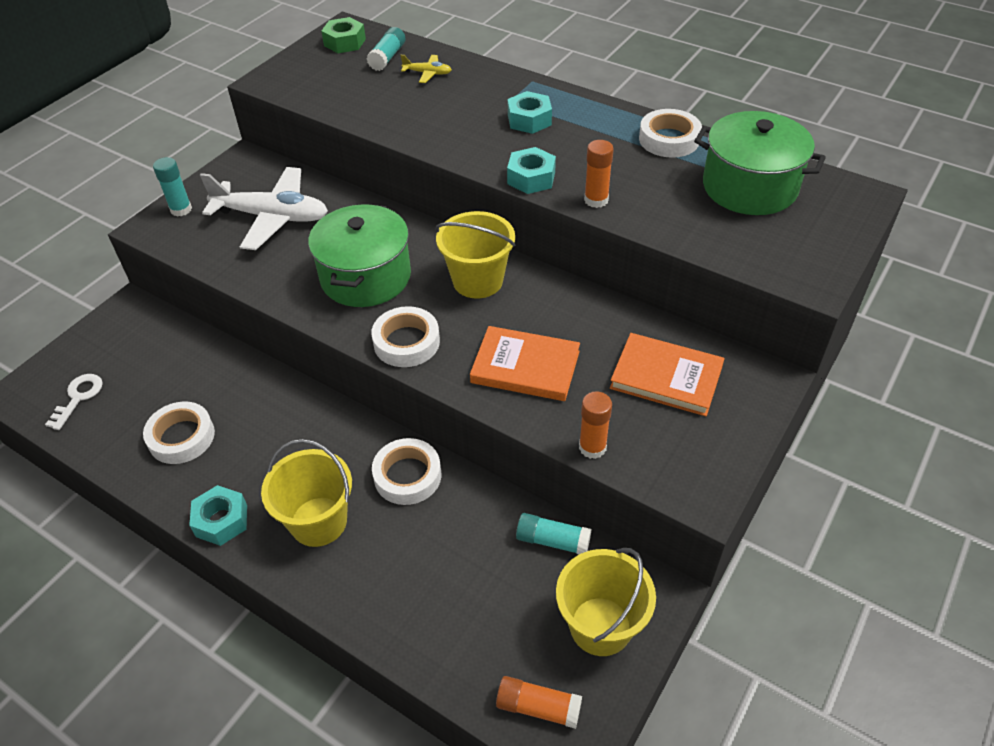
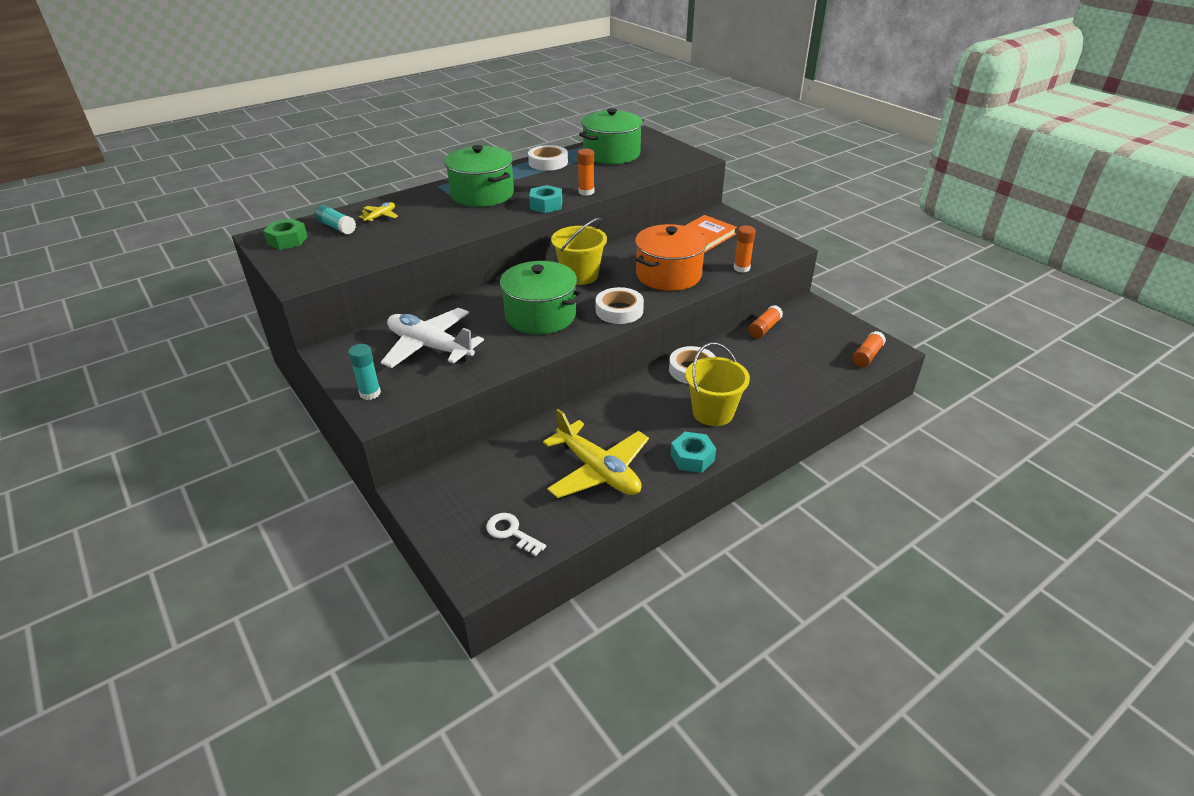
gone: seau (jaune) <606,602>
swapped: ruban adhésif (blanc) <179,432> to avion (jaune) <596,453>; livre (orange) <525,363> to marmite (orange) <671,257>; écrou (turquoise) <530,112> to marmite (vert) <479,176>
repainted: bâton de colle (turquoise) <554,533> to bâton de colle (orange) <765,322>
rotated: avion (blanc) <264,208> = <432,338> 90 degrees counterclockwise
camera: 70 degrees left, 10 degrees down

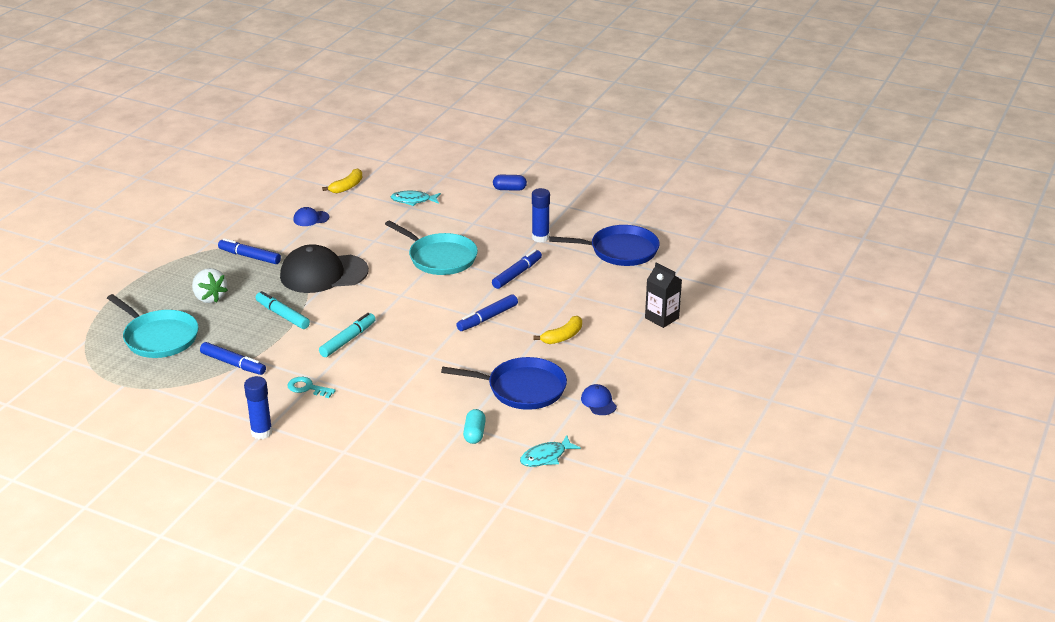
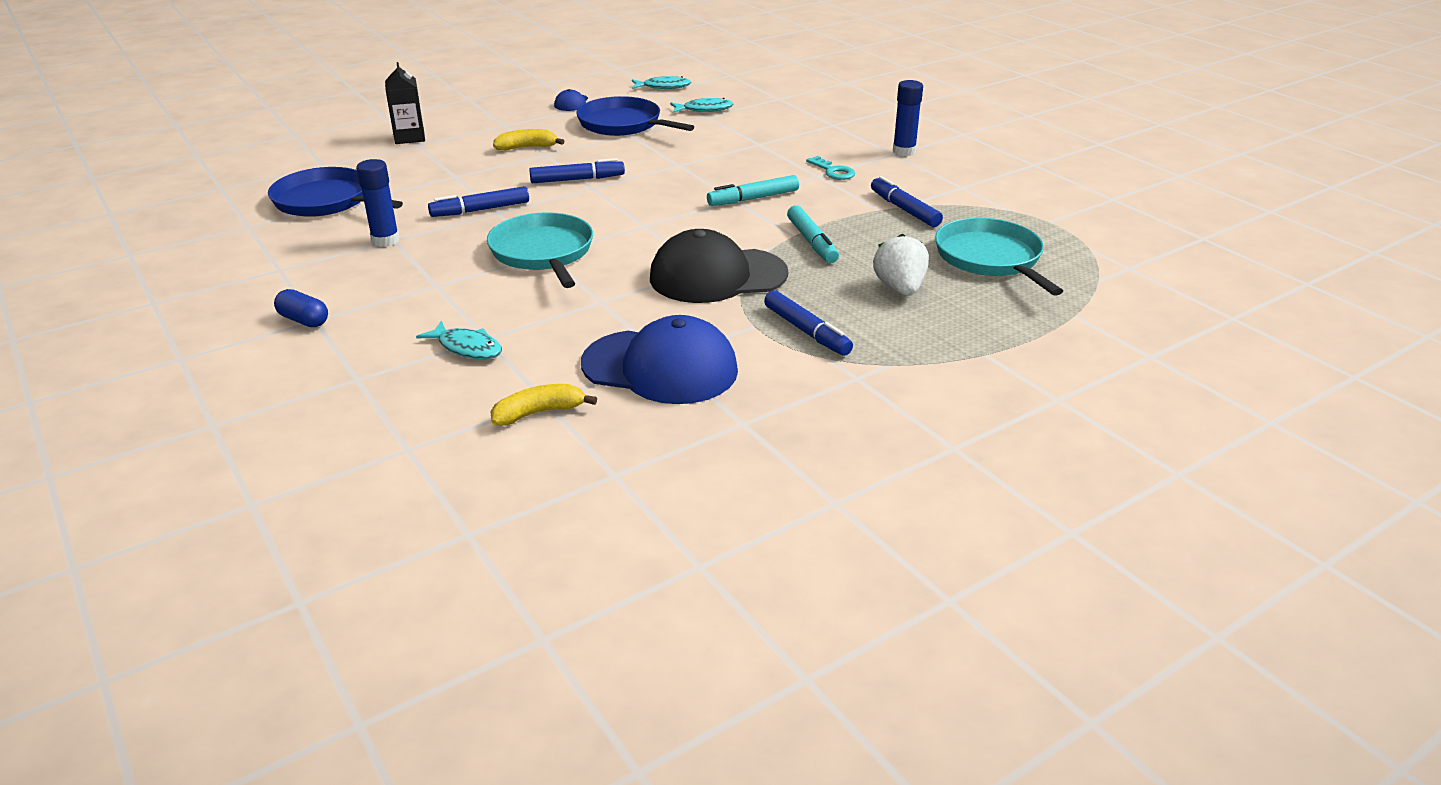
swapped: gélule (turquoise) <474,426> to poisson (turquoise) <702,105>
rotated: casquette (noir) <324,268> = <719,266> 150 degrees clockwise
scaled: casquette (bleu) <311,216> = <659,359> x2.31
camera: 150 degrees left, 0 degrees up

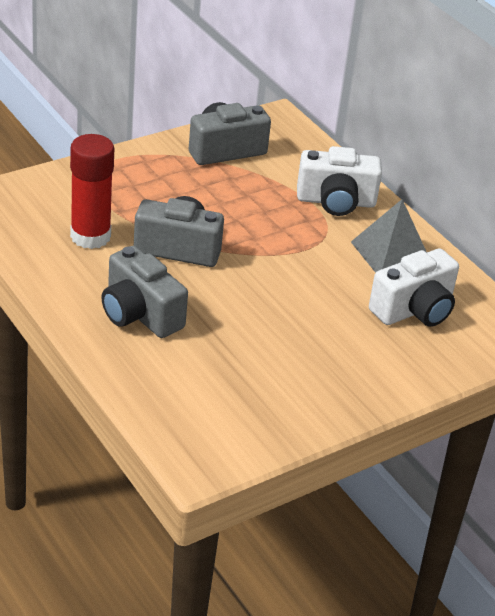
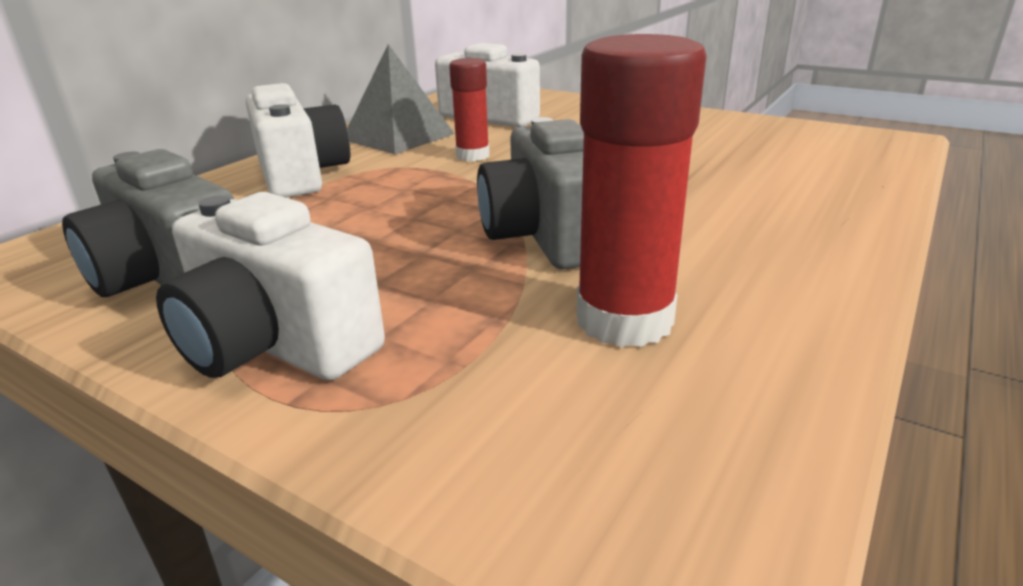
gone: appareil photo (gris) <145,292>
new: appareil photo (blanc) <270,286>; bâton de colle (rouge) <469,109>
camera: 110 degrees left, 10 degrees down

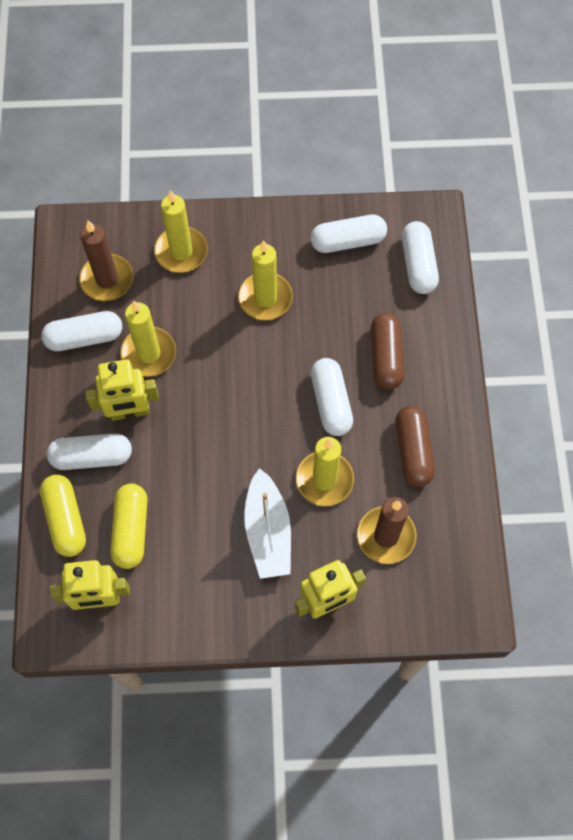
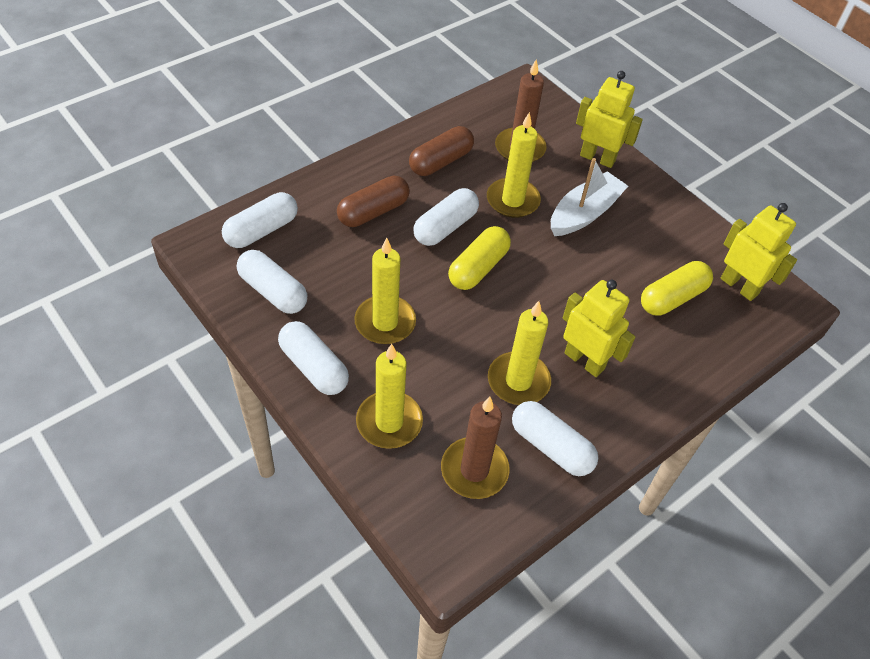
shifted: gélule (jaune) <63,516> to <479,258>; gélule (blanc) <89,451> to <313,358>
camera: 130 degrees left, 15 degrees down

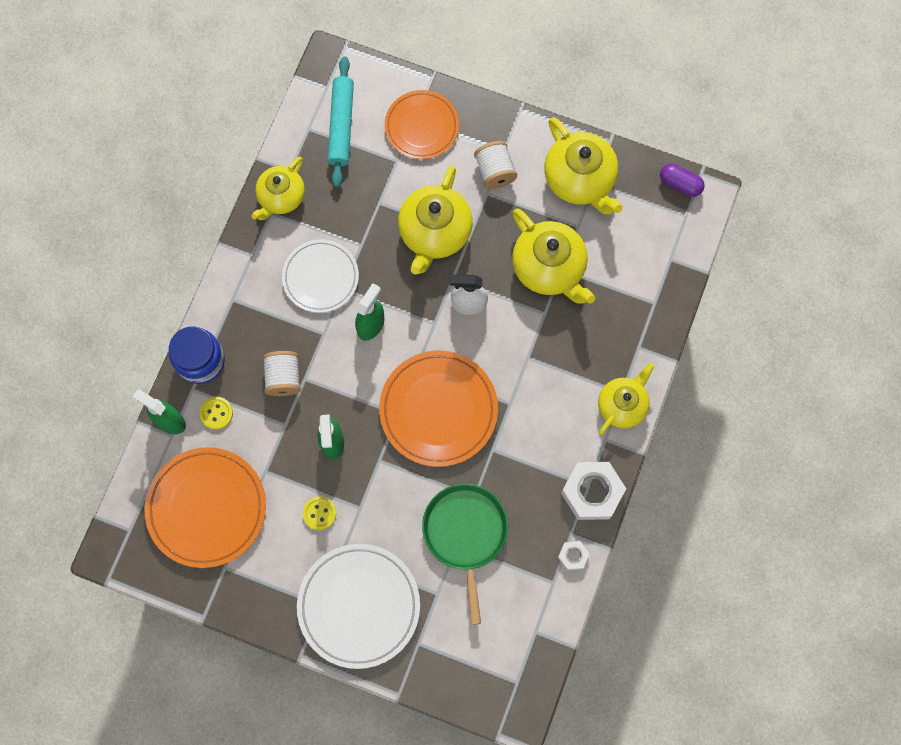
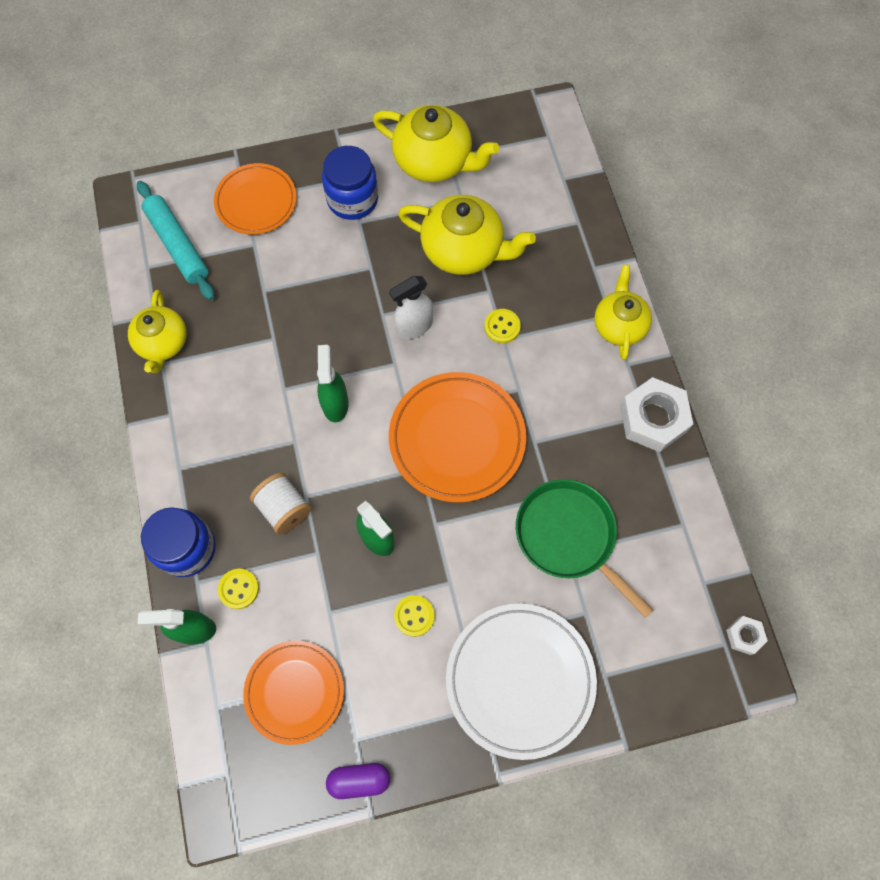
gone: assiette (blanc) <320,276>; théière (jaune) <435,219>
new: bouton (jaune) <502,326>
shifted: écrou (blanc) <574,556> to <747,635>; gélule (violet) <682,180> to <358,781>
swapped: bobine (blanc) <495,165> to bocal (bleu) <350,183>
scaled: assiette (orange) <205,507> = <293,693> x0.66
camera: 35 degrees left, 5 degrees down

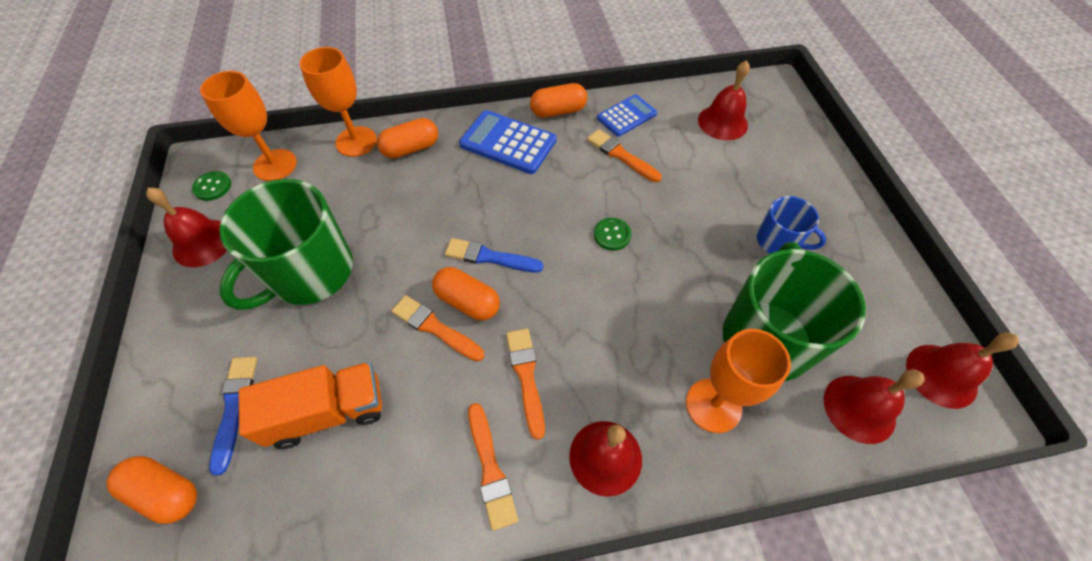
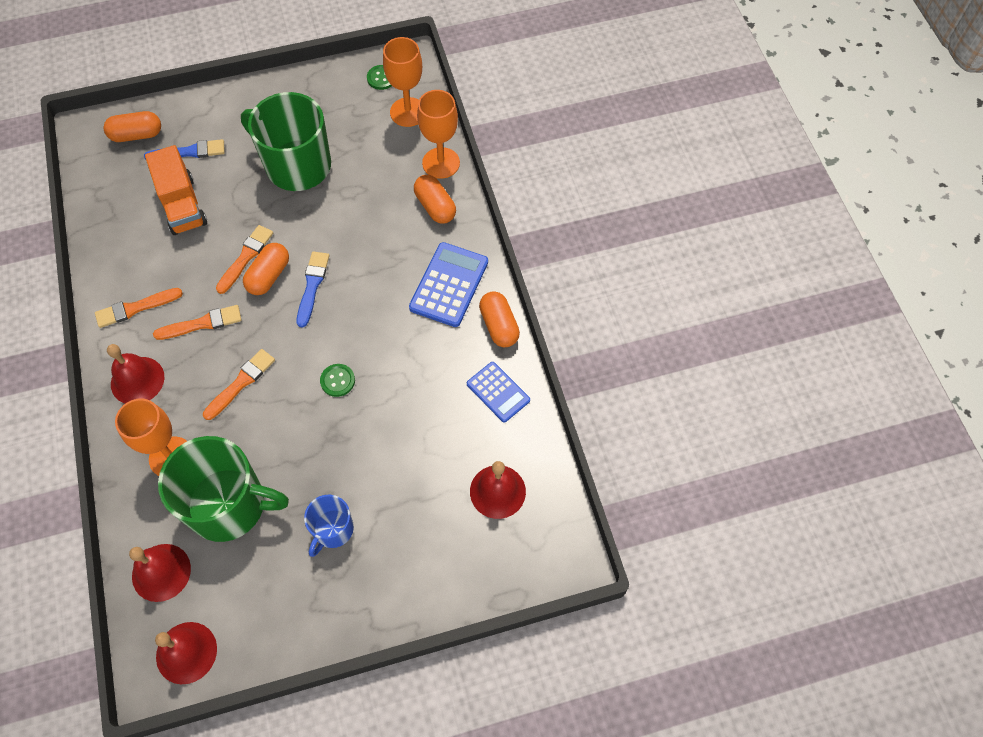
gone: cloche (rouge) <186,227>
shifted: pinceau (orange) <624,155> to <239,384>
rotated: gélule (orange) <152,490> = <132,126> 60 degrees clockwise
camera: 85 degrees right, 5 degrees up

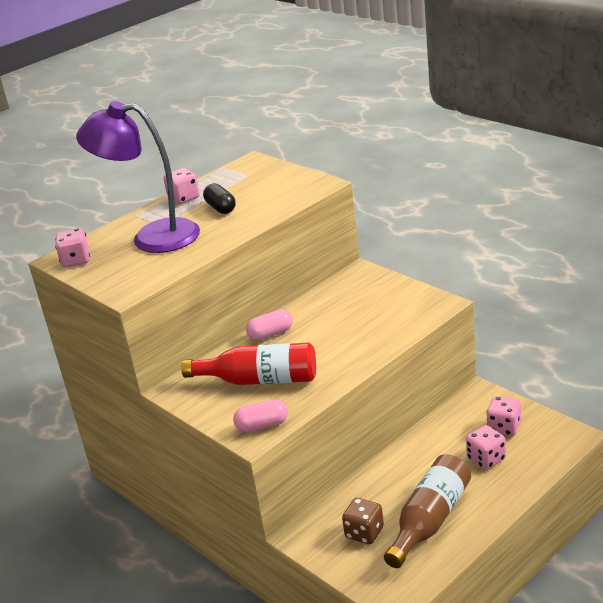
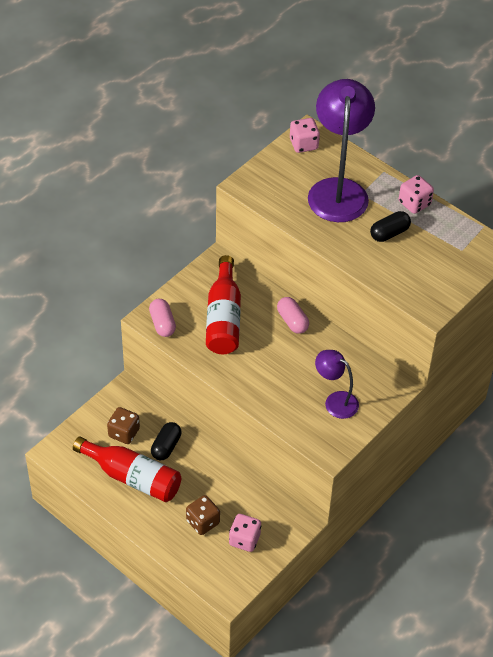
new: gélule (noir) <166,441>; lampe (violet) <337,384>
repainted: bouteille (marron) <427,511> to bouteille (rouge) <127,469>; dé (rose) <486,447> to dé (marron) <203,515>
camera: 80 degrees right, 20 degrees up

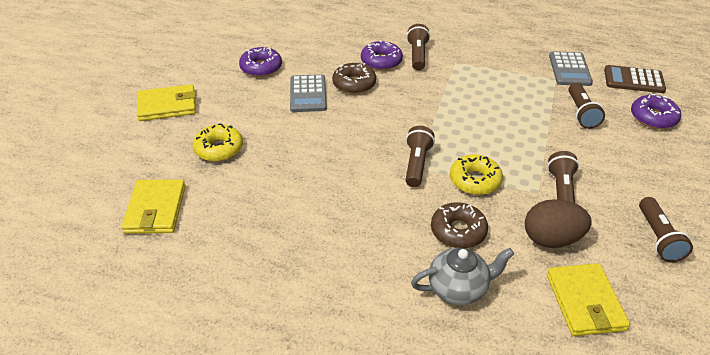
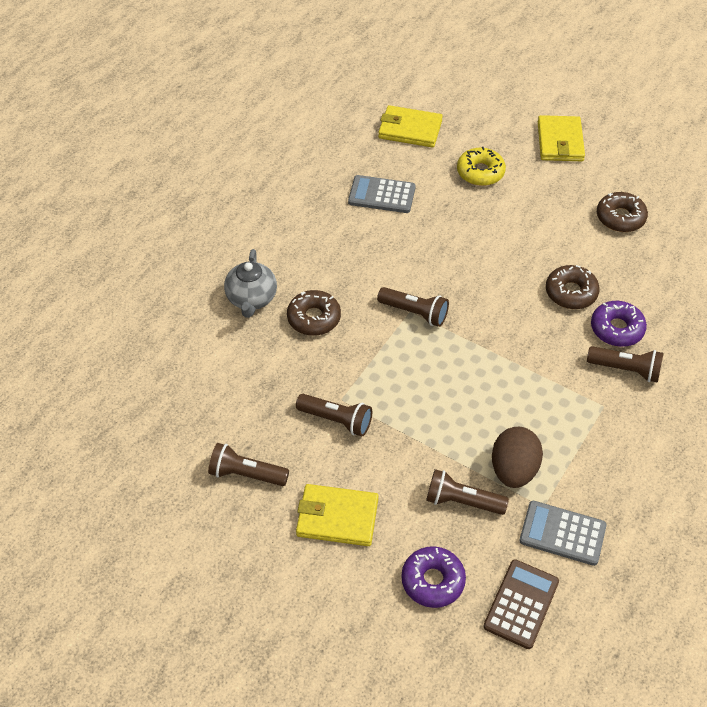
gone: beignet (jaune) <476,175>
shifted: calculatrice (gris) <308,93> to <382,194>; œuf (marron) <558,223> to <517,457>; portefeuille (jaune) <588,299> to <337,515>
repainted: beignet (violet) <260,62> to beignet (marron) <622,212>
camera: 105 degrees right, 10 degrees up

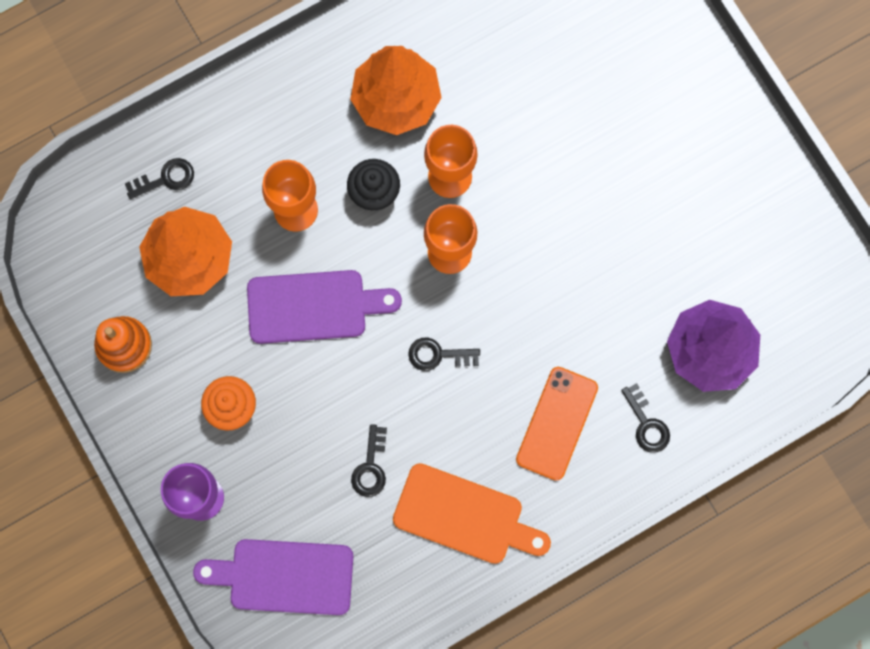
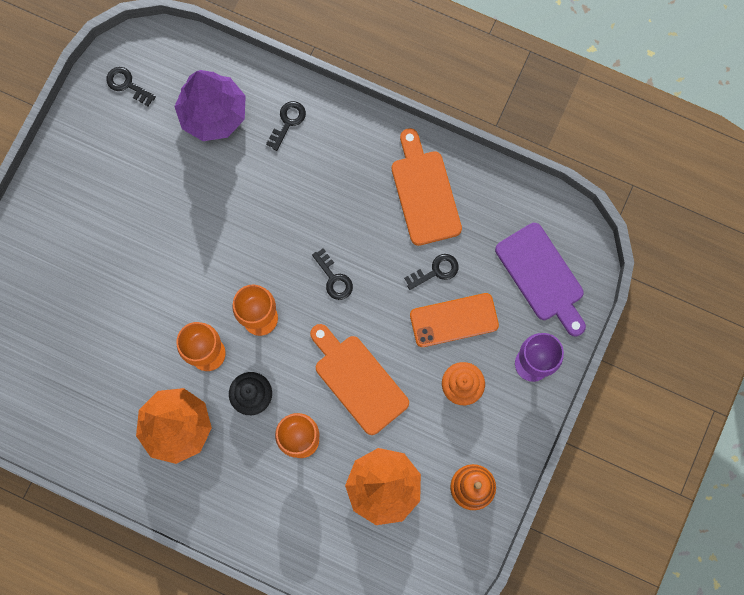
shifted: clé (noir) <159,178> to <131,86>; téléphone (orange) <557,424> to <454,320>
repainted: planche à découper (violet) <324,307> to planche à découper (orange) <359,379>
camera: 125 degrees left, 0 degrees up

